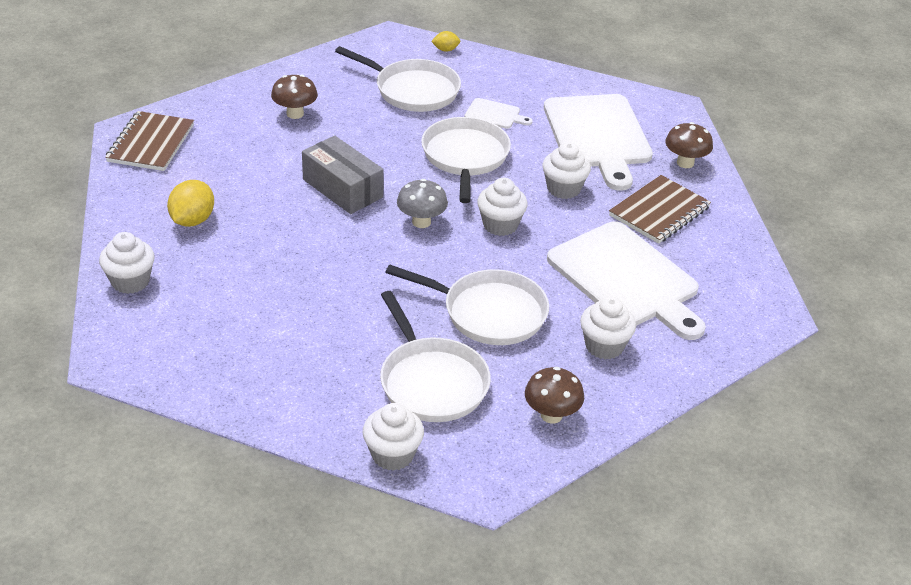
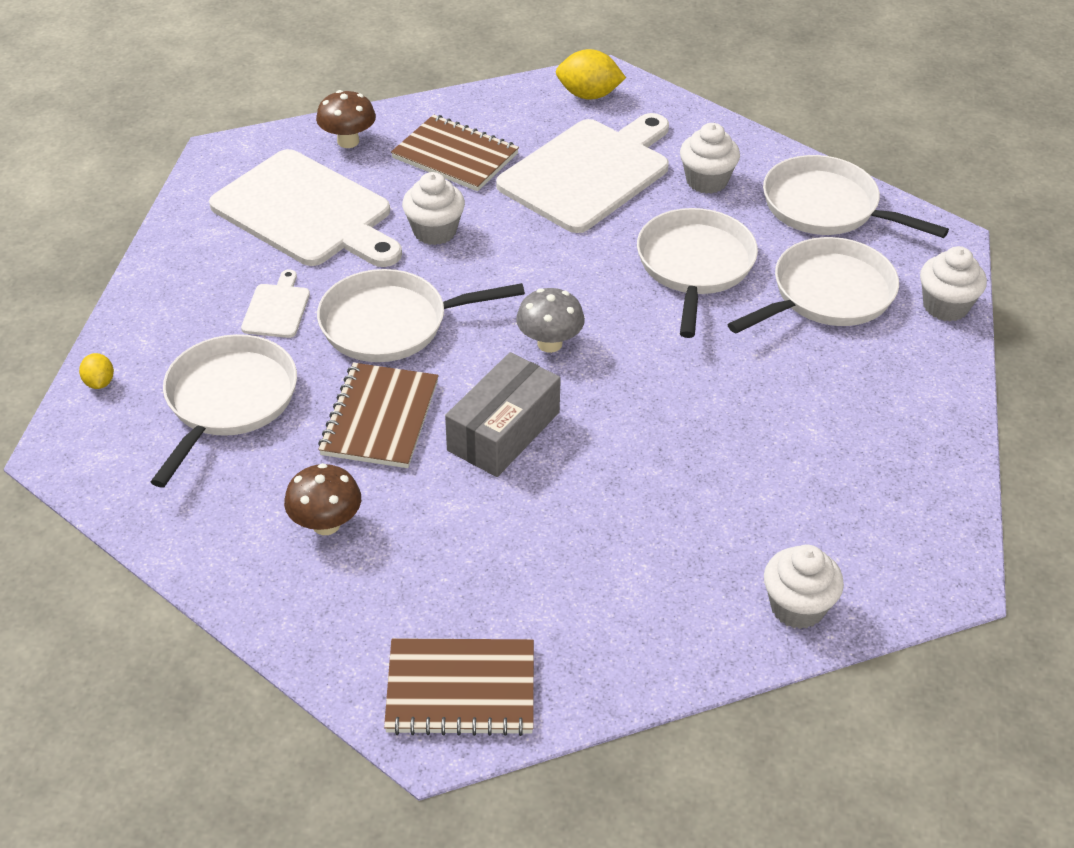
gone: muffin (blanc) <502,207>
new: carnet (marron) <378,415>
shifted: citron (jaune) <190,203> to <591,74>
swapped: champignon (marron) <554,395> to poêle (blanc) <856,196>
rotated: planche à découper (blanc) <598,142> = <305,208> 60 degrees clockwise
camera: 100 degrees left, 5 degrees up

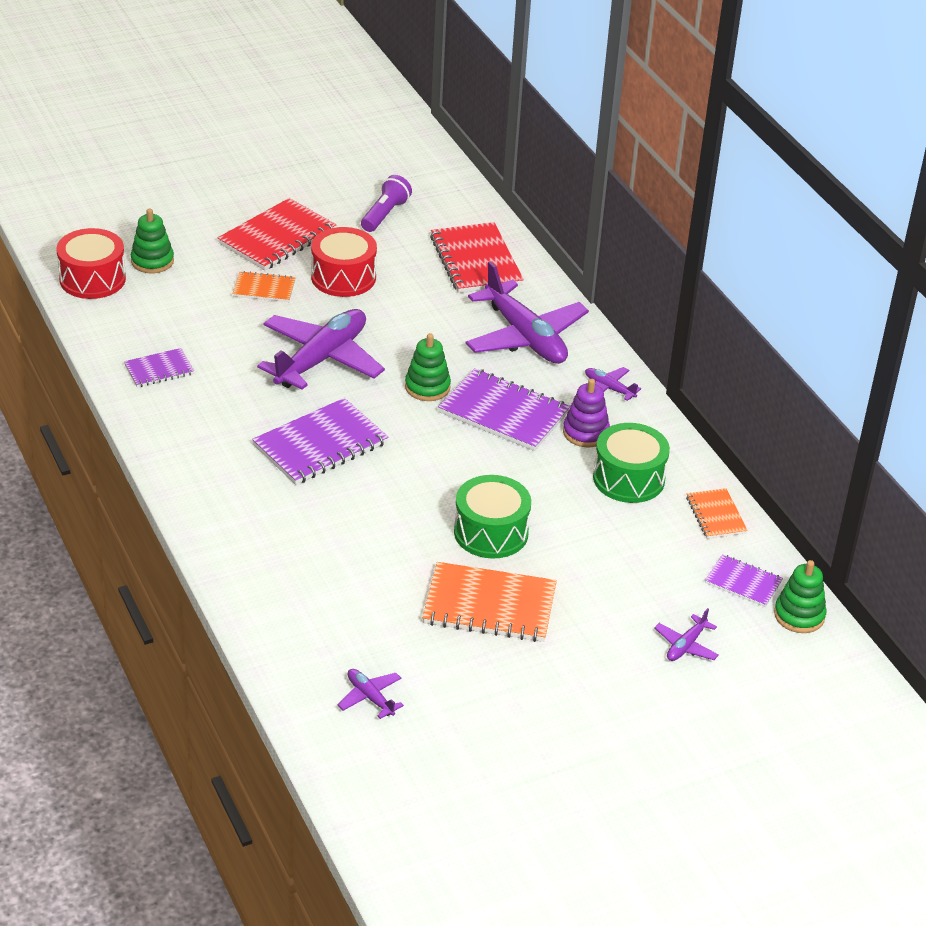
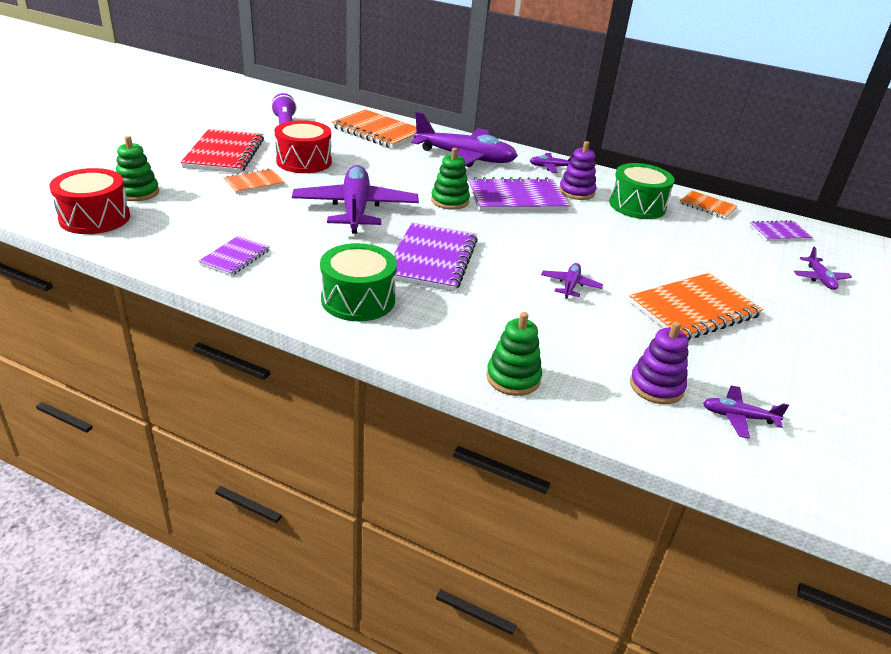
new: avion (violet) <572,281>; jouet à empiler (violet) <659,362>
shifted: tambour (vert) <492,517> to <358,282>; jouet à empiler (vert) <800,596> to <514,354>
repainted: carnet (rouge) <477,257> to carnet (orange) <374,129>
camera: 40 degrees left, 5 degrees down

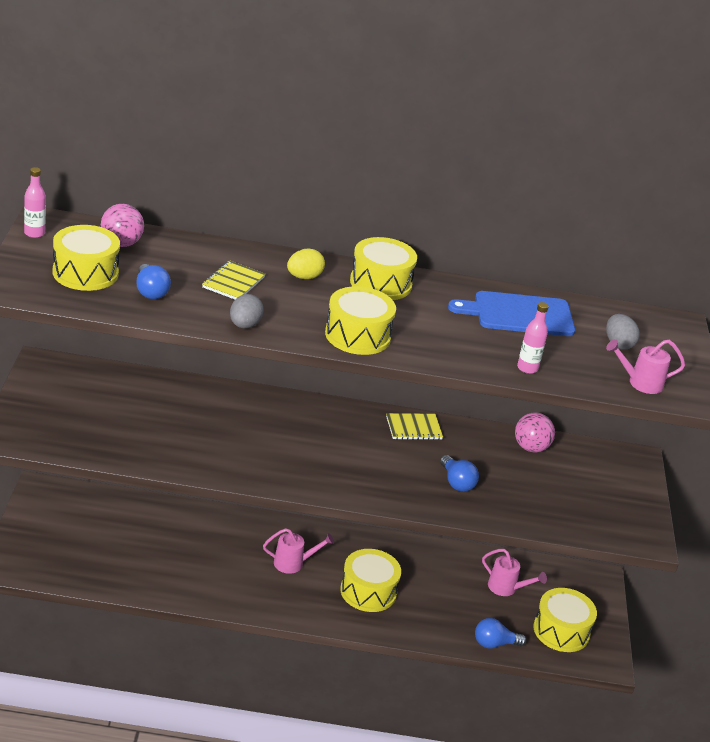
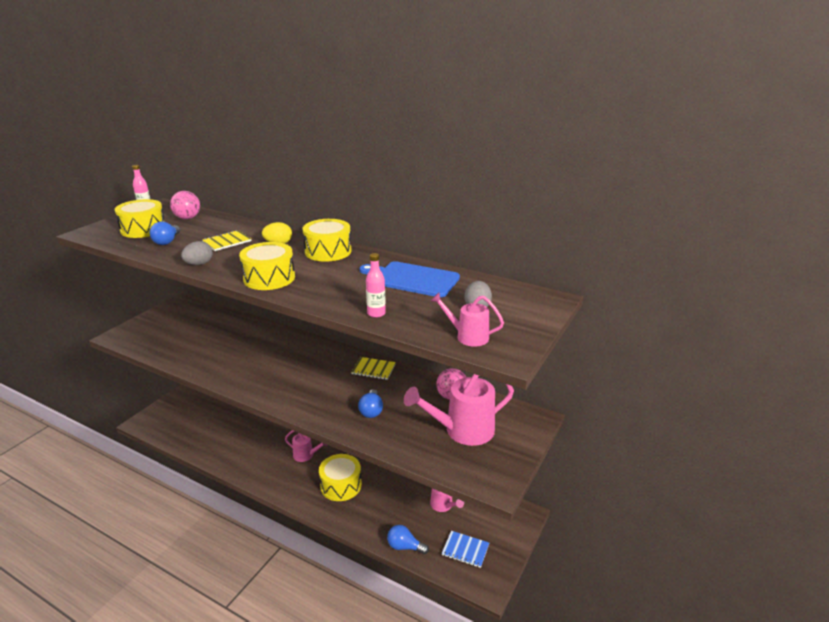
new: arrosoir (rose) <459,410>
swapped: tambour (jaune) <565,620> to carnet (bleu) <465,549>
camera: 30 degrees right, 5 degrees down

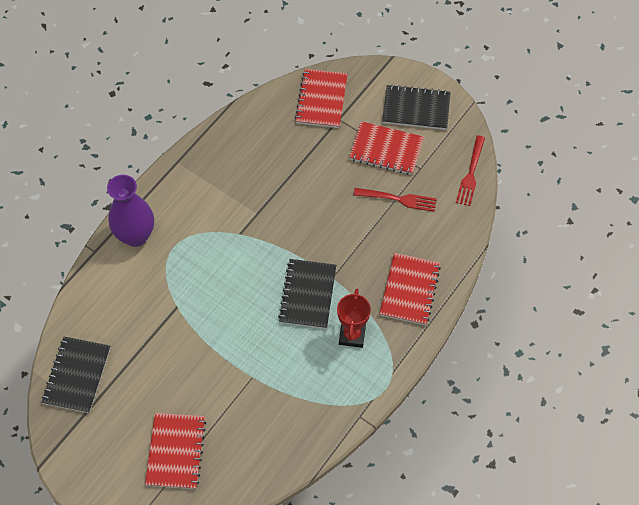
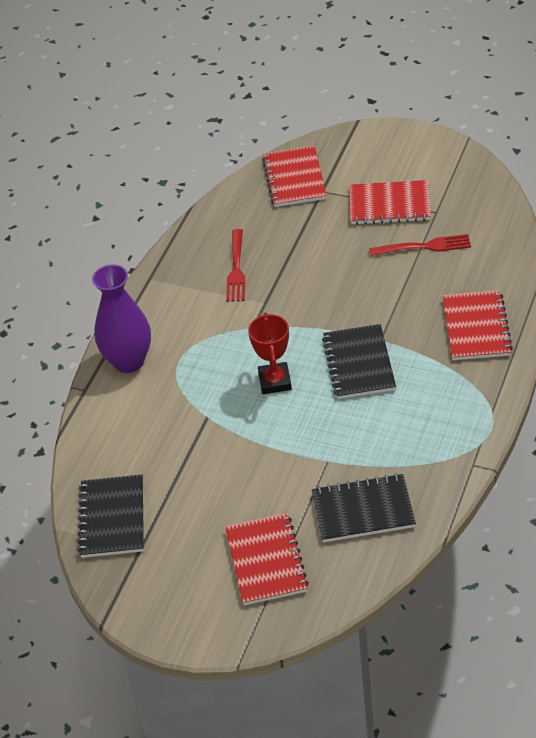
shifted: trophée (rouge) <354,318> to <270,353>; carnet (noir) <416,107> to <364,507>; fourchette (rouge) <470,170> to <235,265>
camera: 10 degrees left, 15 degrees down

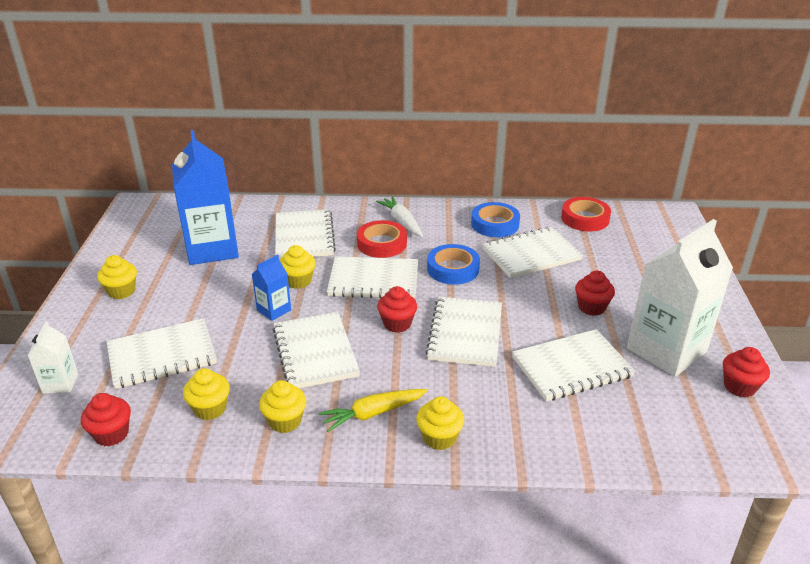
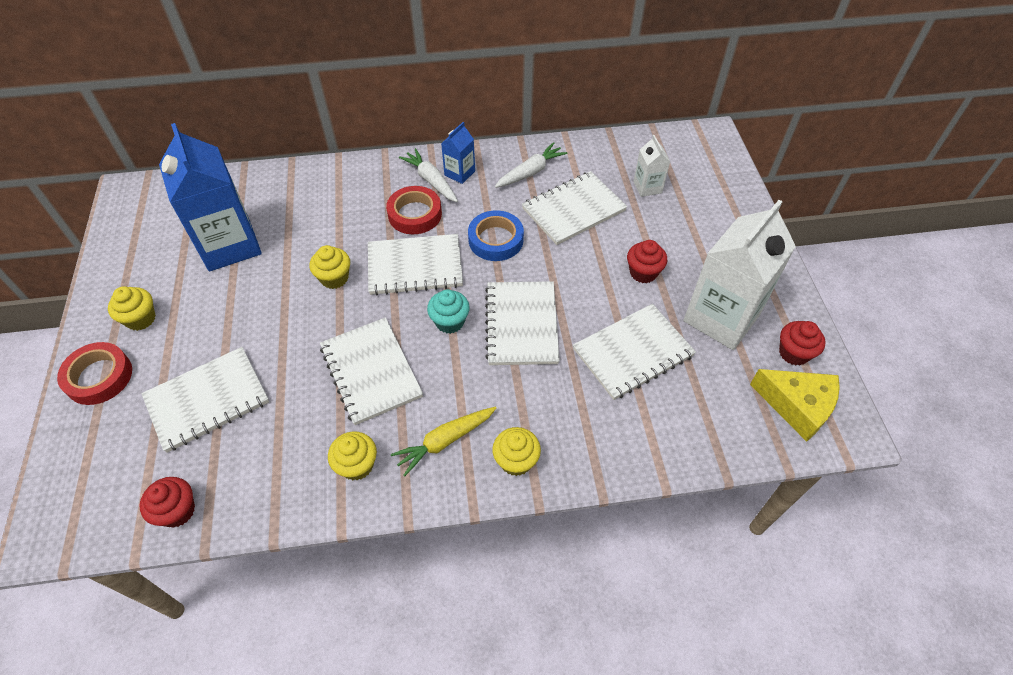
gone: muffin (jaune) <206,394>; carnet (blanc) <305,234>
new: fromage (jaune) <795,405>
shifted: brique de lait (blanc) <53,357> to <651,166>; brique de lait (bleu) <271,288> to <458,153>; ruban adhésif (rouge) <586,214> to <94,373>
swapped: ruban adhésif (bleu) <495,219> to carotte (blanc) <531,165>
repainted: muffin (rouge) <397,309> to muffin (turquoise) <448,311>
camera: 10 degrees left, 20 degrees up

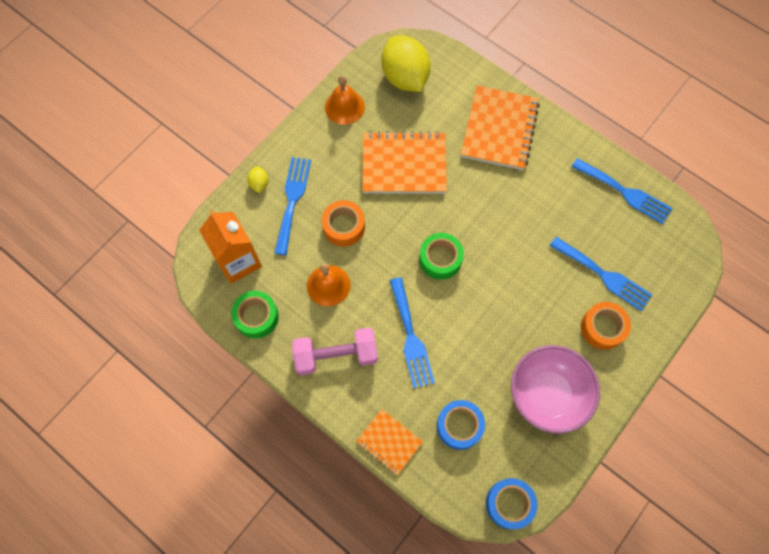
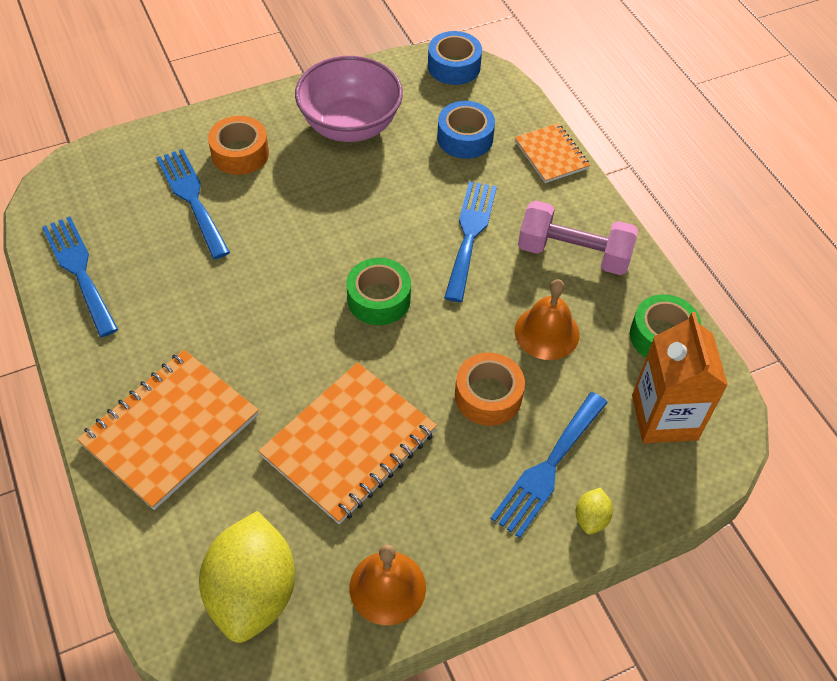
rotated: carnet (orange) <404,162> = <347,443> 75 degrees counterclockwise
camera: 155 degrees left, 15 degrees down

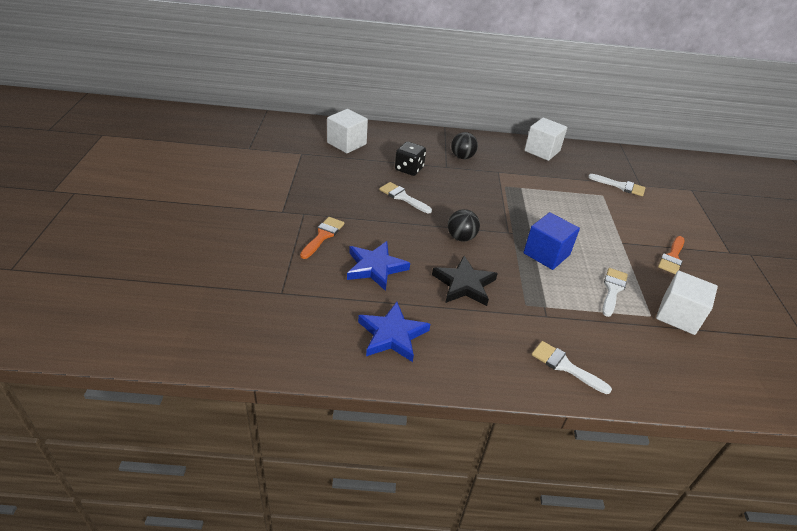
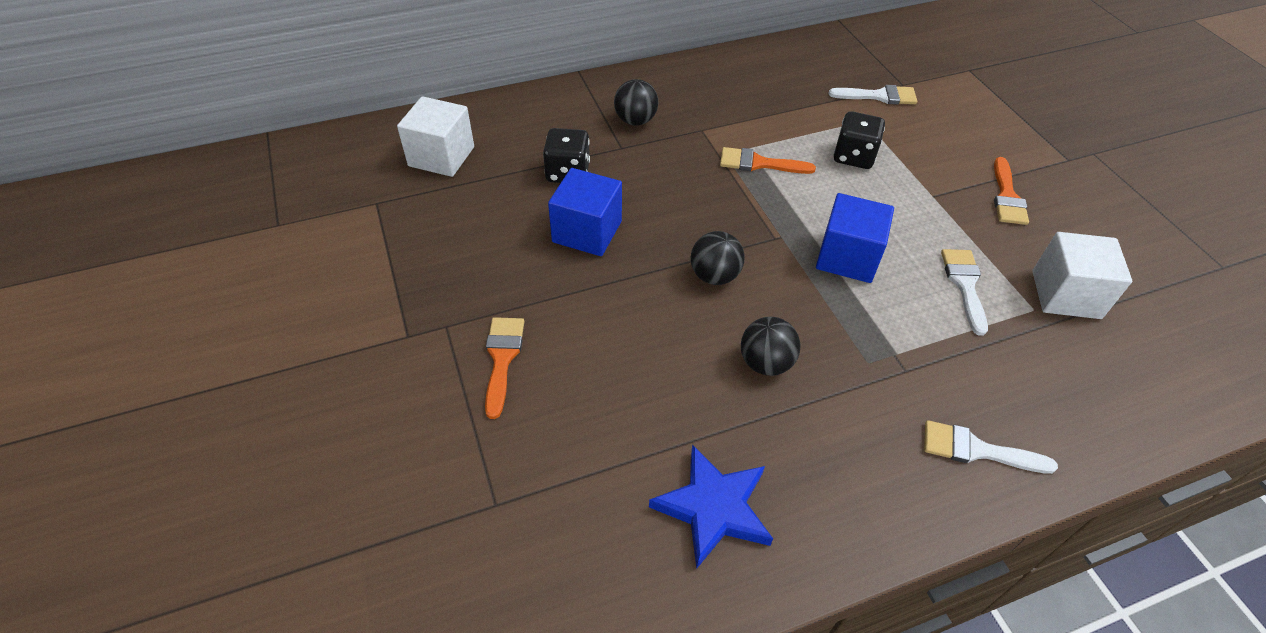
gone: étoile (bleu) <378,266>; cube (blanc) <545,139>
new: pinceau (orange) <768,160>; dé (noir) <859,140>
swapped: pinceau (blanc) <405,197> to cube (bleu) <585,212>; étoile (noir) <465,281> to balle (noir) <771,346>
camera: 20 degrees left, 10 degrees up

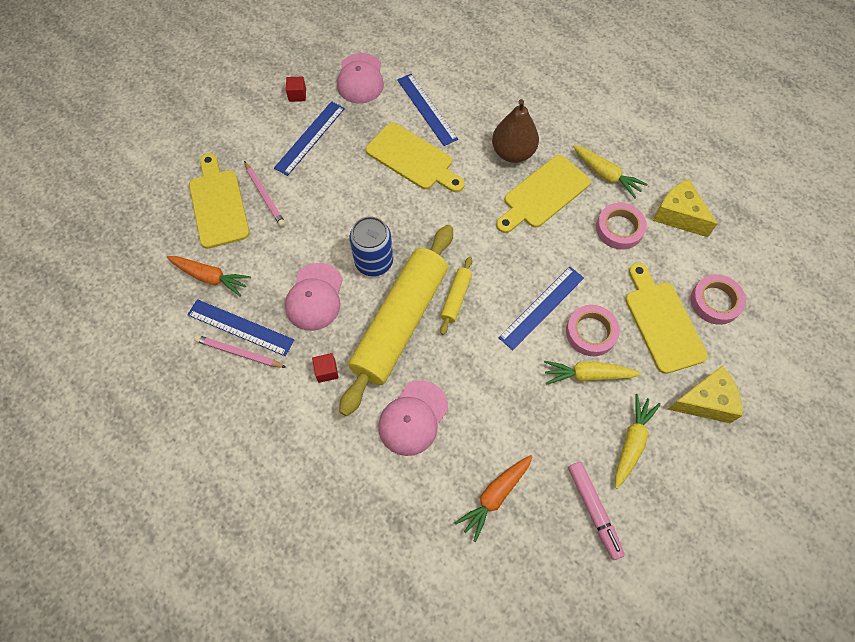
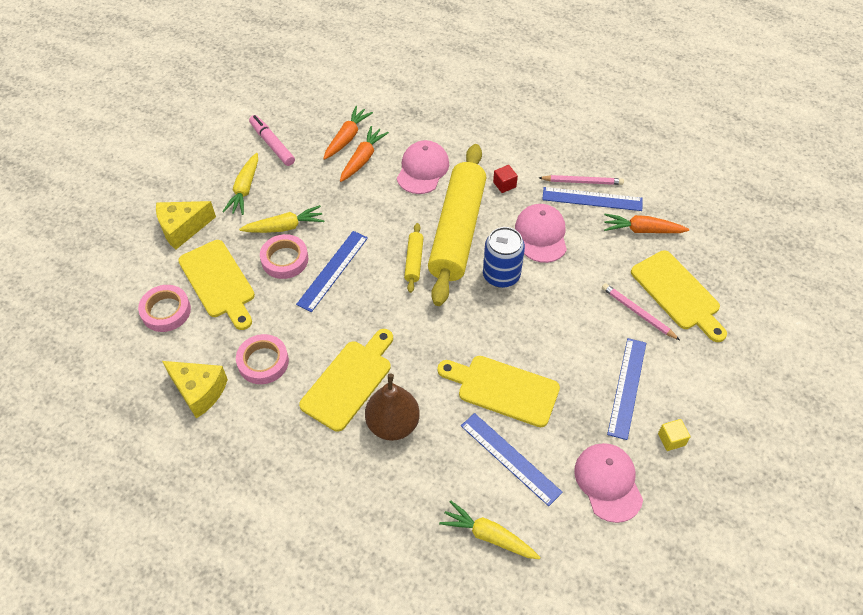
new: carotte (orange) <364,154>
shifted: carotte (jaune) <610,172> to <490,529>
repainted: cube (rouge) <296,89> to cube (jaune) <674,435>
camera: 165 degrees right, 10 degrees down

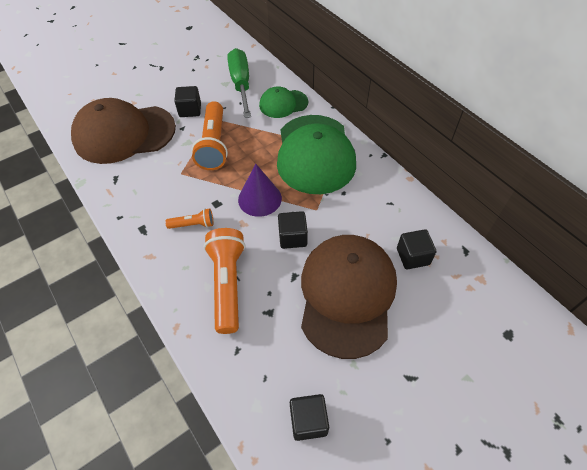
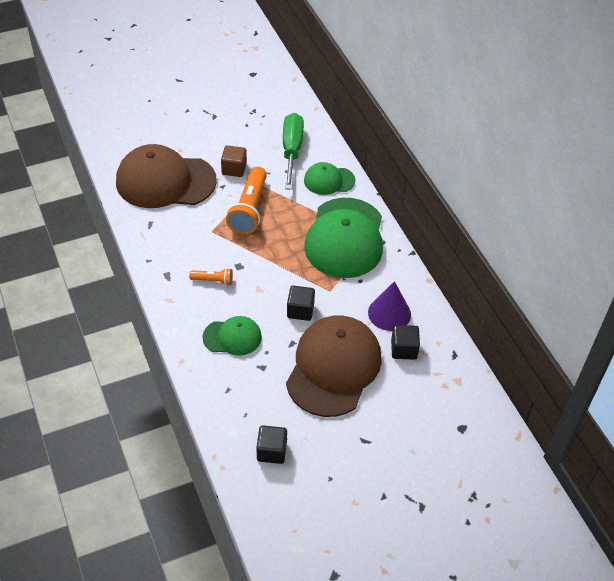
shifted: cône (violet) <260,190> to <389,306>
swapped: lampe de poche (orange) <224,281> to casquette (vert) <232,336>
repainted: cube (noir) <187,101> to cube (marron) <234,161>
camera: 10 degrees right, 5 degrees down

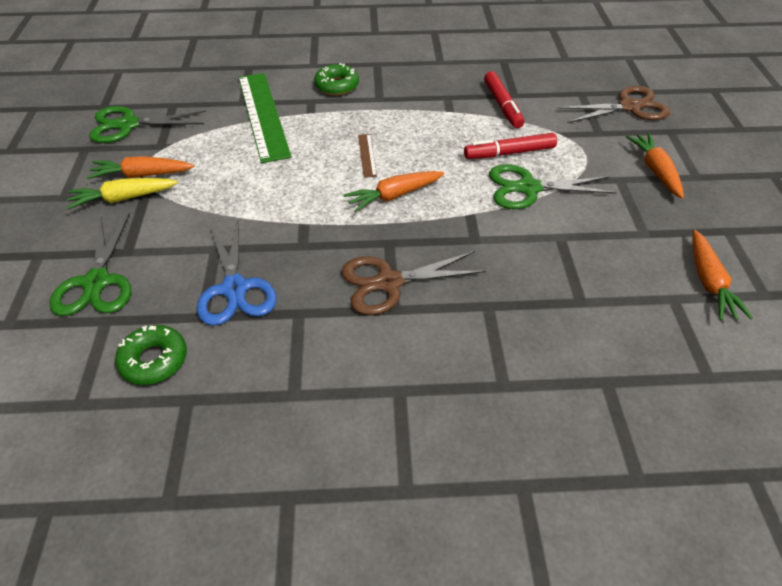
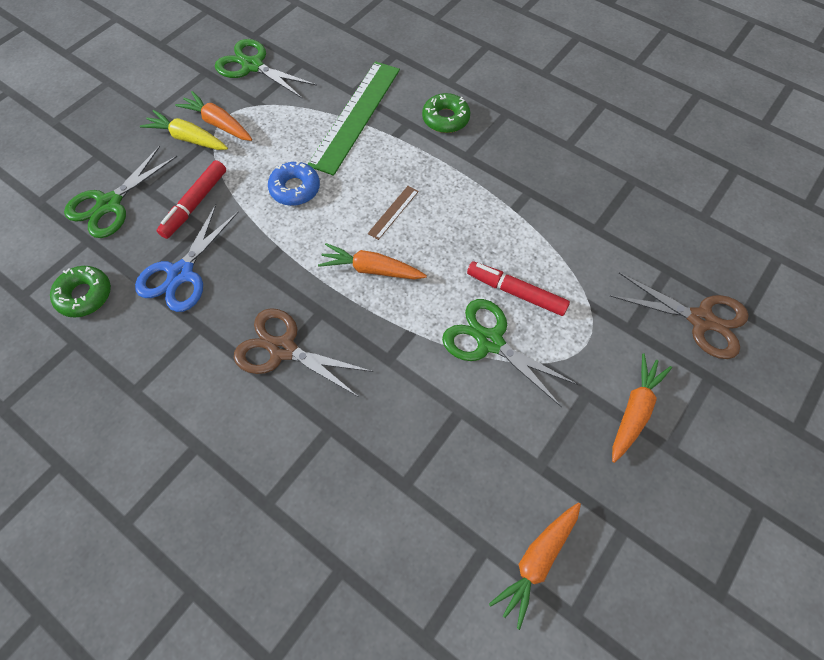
new: beignet (bleu) <294,183>
shifted: feutre (rouge) <504,99> to <191,199>
camera: 40 degrees right, 15 degrees up

